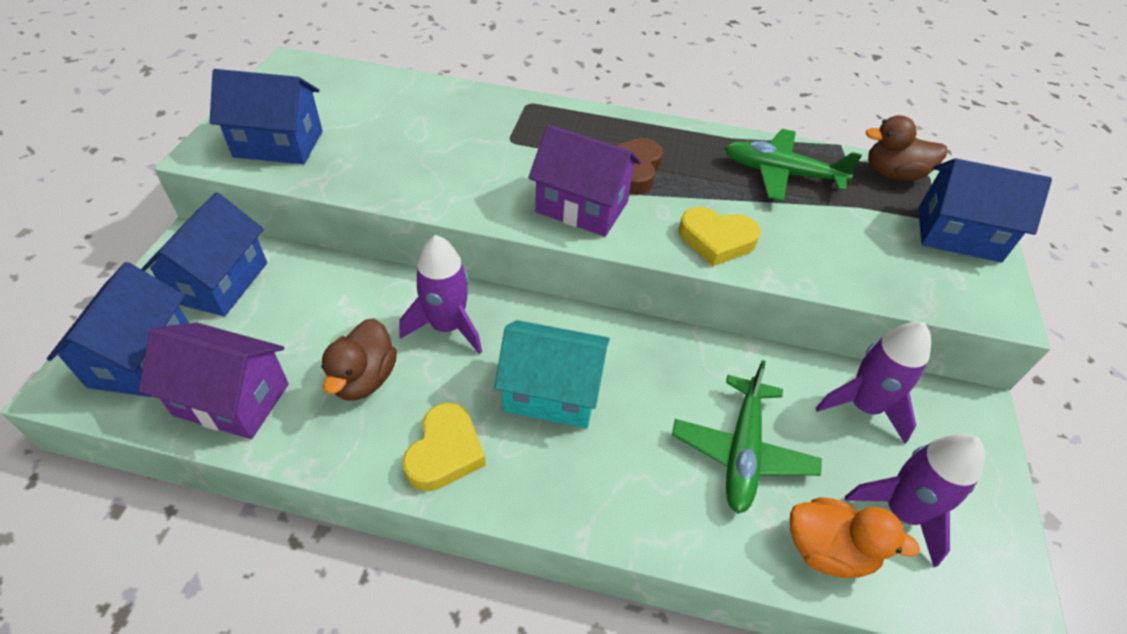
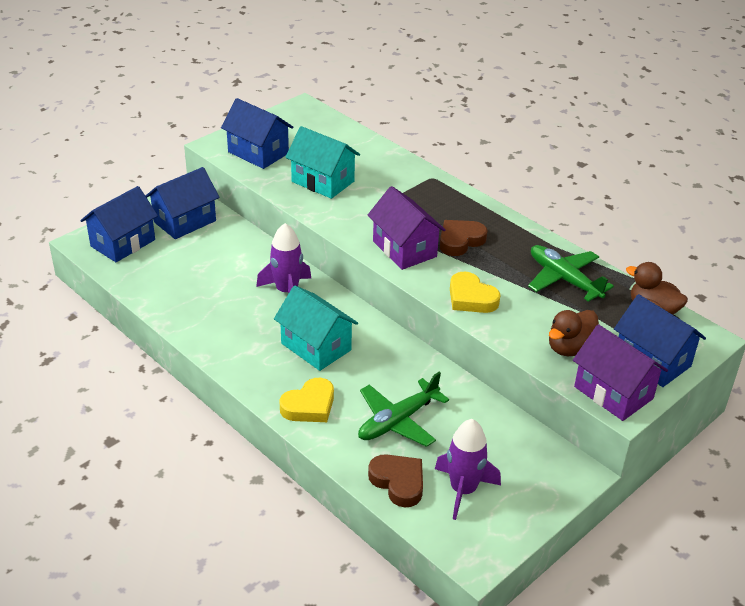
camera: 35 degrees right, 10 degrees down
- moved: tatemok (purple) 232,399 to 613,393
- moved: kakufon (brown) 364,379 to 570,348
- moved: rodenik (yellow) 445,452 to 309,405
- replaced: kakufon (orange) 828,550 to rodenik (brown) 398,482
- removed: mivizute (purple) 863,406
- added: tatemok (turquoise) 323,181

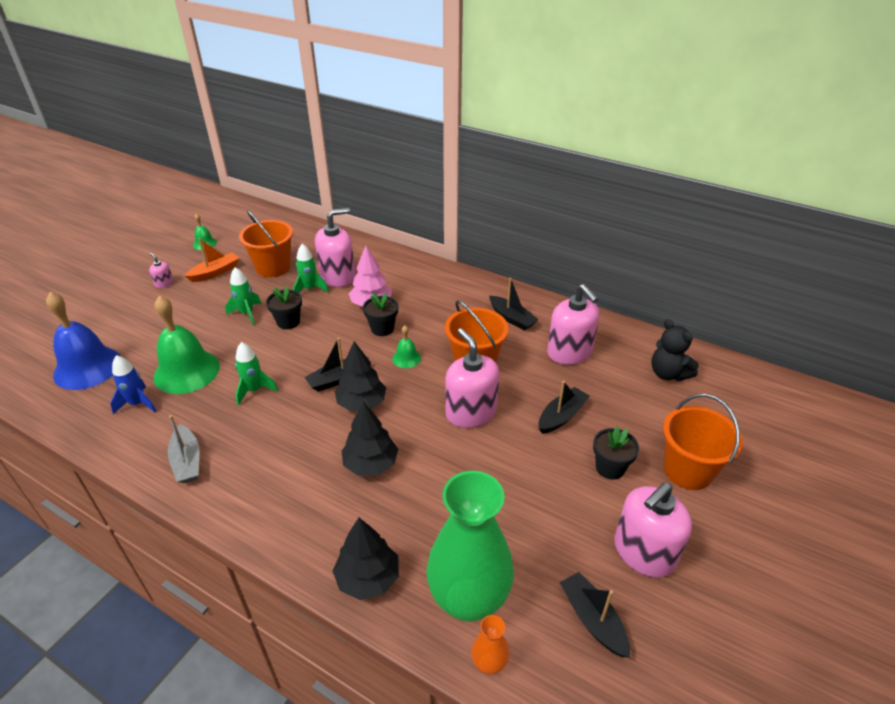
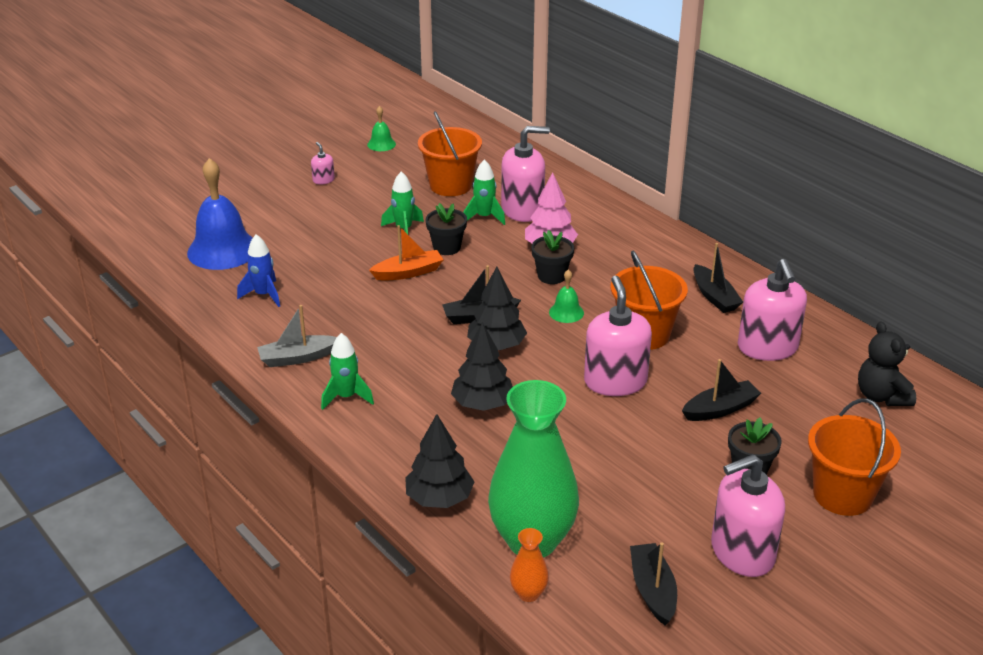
camera: 20 degrees right, 5 degrees down
- removed: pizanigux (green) 186,371
- turned: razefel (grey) 187,461 = 297,358 75 degrees clockwise
- moved: razefel (orange) 215,272 to 408,272
- moved: mivizute (green) 254,390 to 346,397

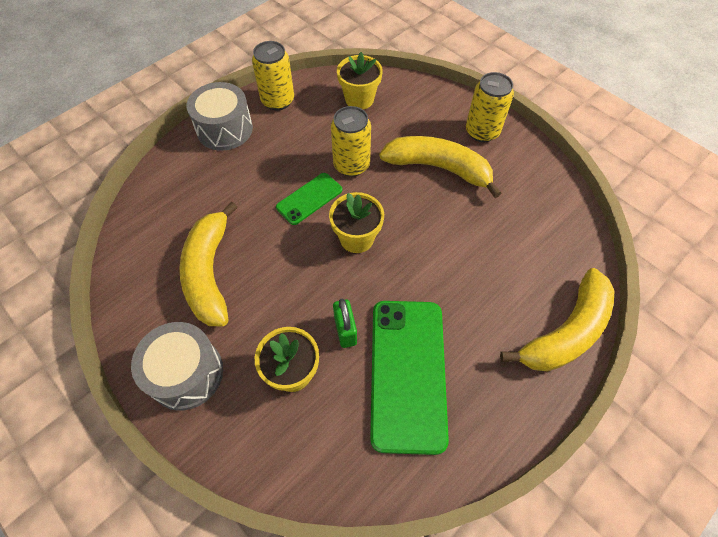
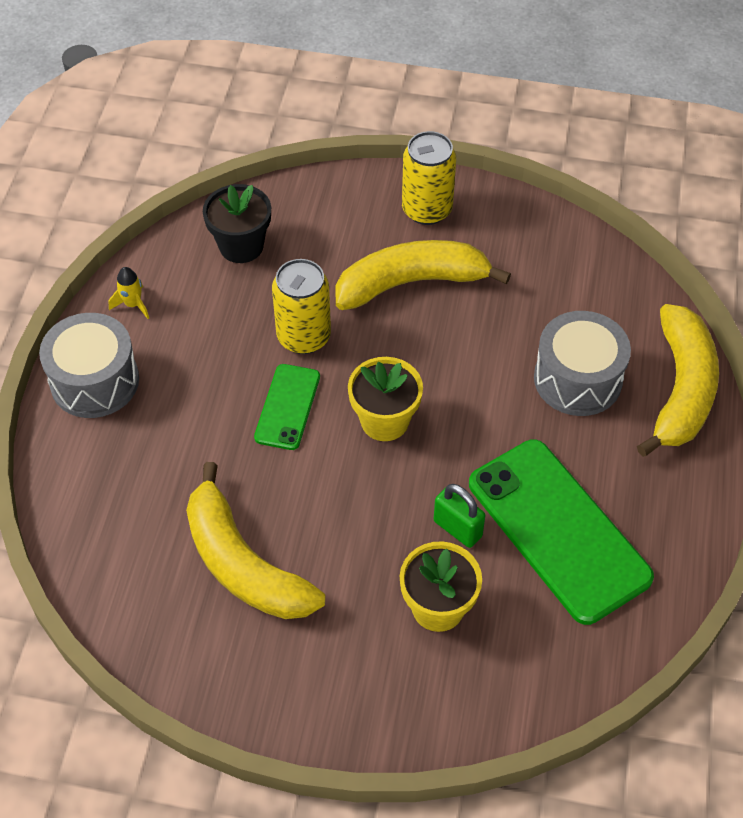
camera: 35 degrees left, 5 degrees down
- moved: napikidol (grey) 186,373 to 577,379
- replaced: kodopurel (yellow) 278,100 to mivizute (yellow) 133,304
- recoloured: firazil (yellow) 359,99 to firazil (black) 241,246

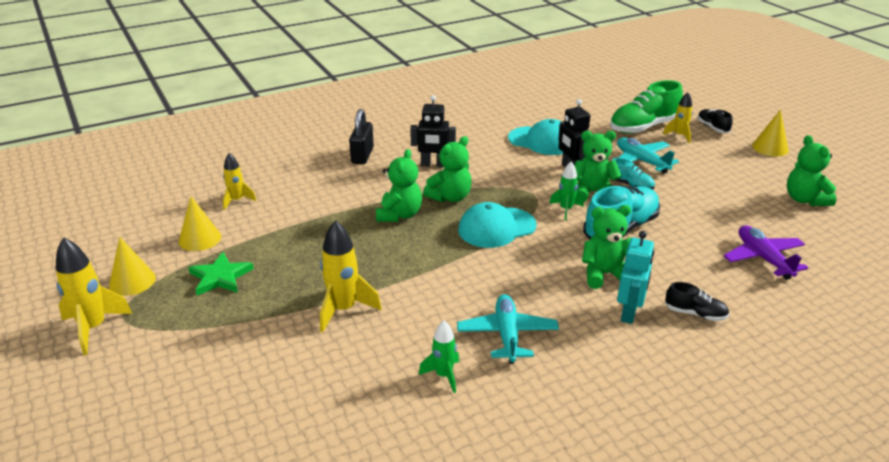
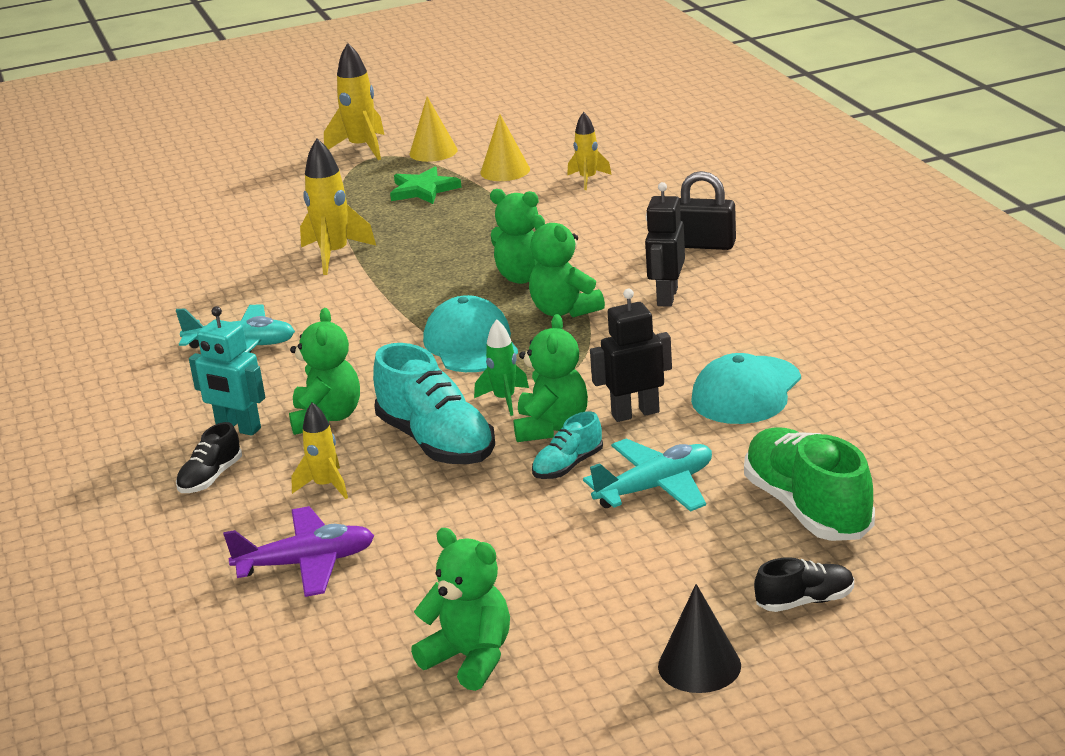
camera: 100 degrees right, 5 degrees down
- removed: mivizute (green) 443,376
- moved: mivizute (yellow) 679,136 to 325,486
- recoloured: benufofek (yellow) 770,148 to benufofek (black) 699,665
- turned: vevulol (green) 805,200 = 470,658 45 degrees clockwise

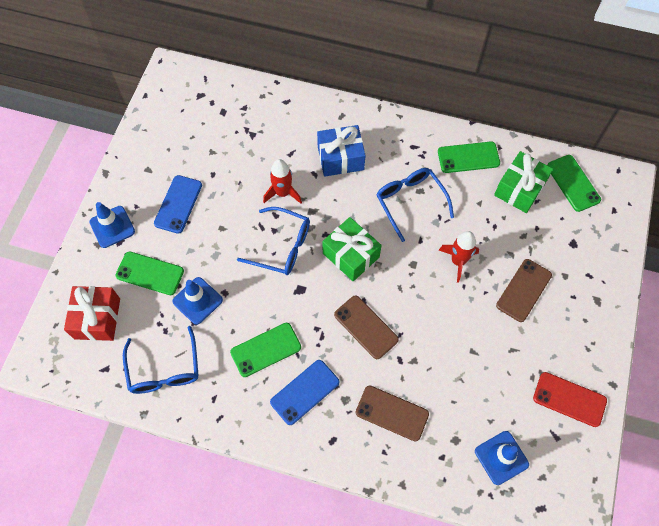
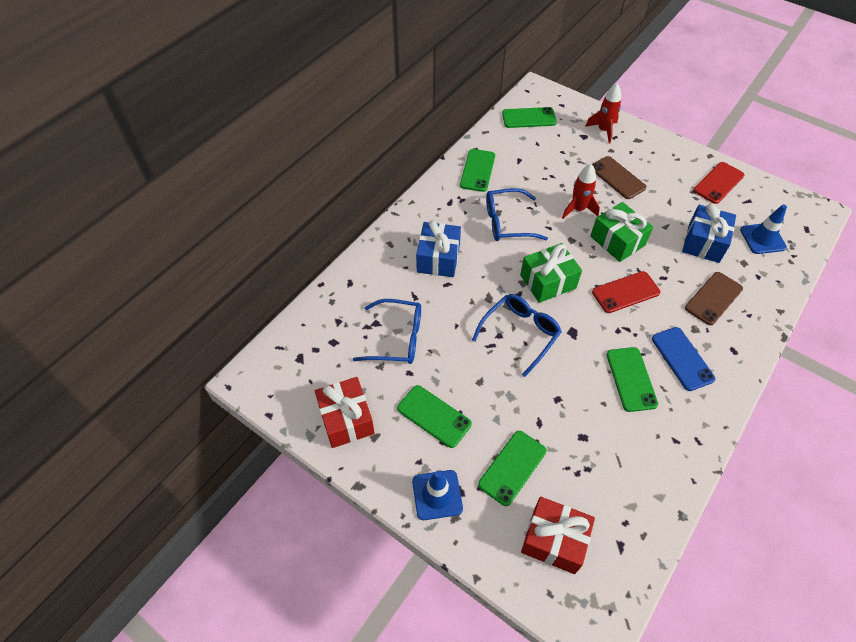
camera: 70 degrees left, 10 degrees down
- moved: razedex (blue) 164,369 to 397,338
- recoloured: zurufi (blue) 178,204 to zurufi (green) 434,416
- removed: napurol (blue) 197,300
- moved: mivizute (red) 283,193 to 603,130
- recoloured: zurufi (brown) 366,327 to zurufi (red) 625,292
- moved: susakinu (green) 519,189 to 617,241
- added: susakinu (red) 346,419
- added: susakinu (blue) 704,243

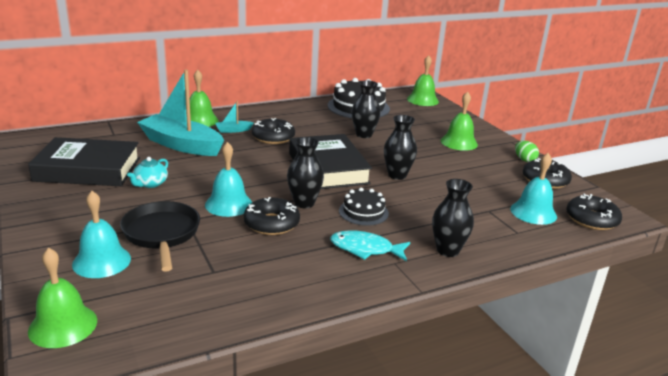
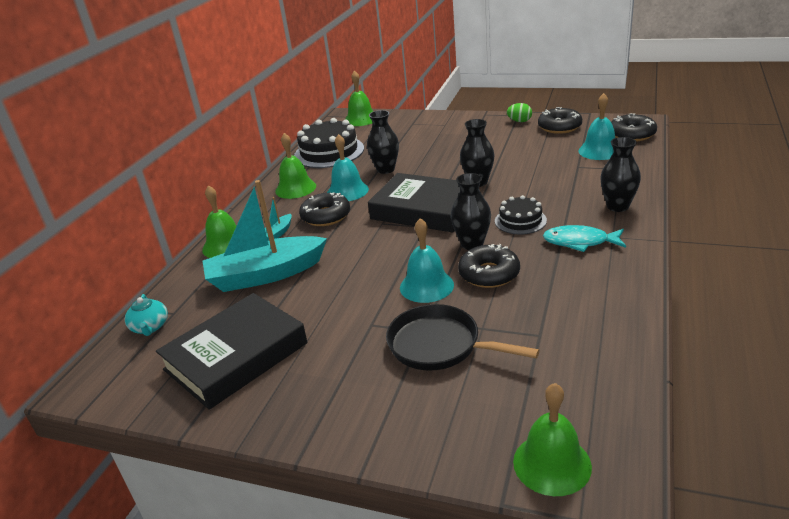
camera: 40 degrees left, 5 degrees up
- moved: pizanigux (turquoise) 101,261 to 347,191
- moved: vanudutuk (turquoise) 150,184 to 150,327
- turned: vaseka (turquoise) 365,249 = 579,242 45 degrees clockwise
- moved: pizanigux (green) 459,142 to 295,188

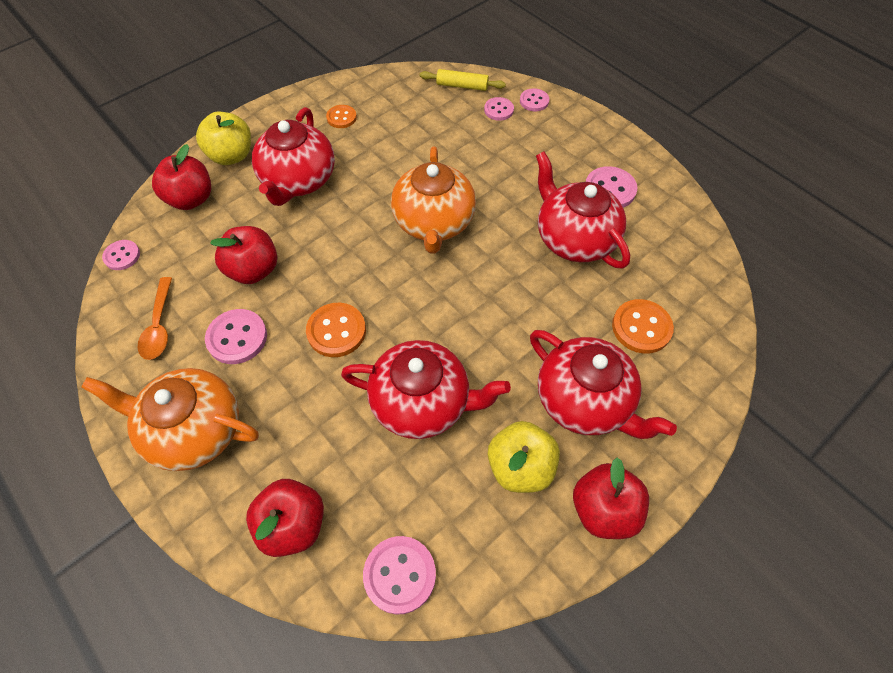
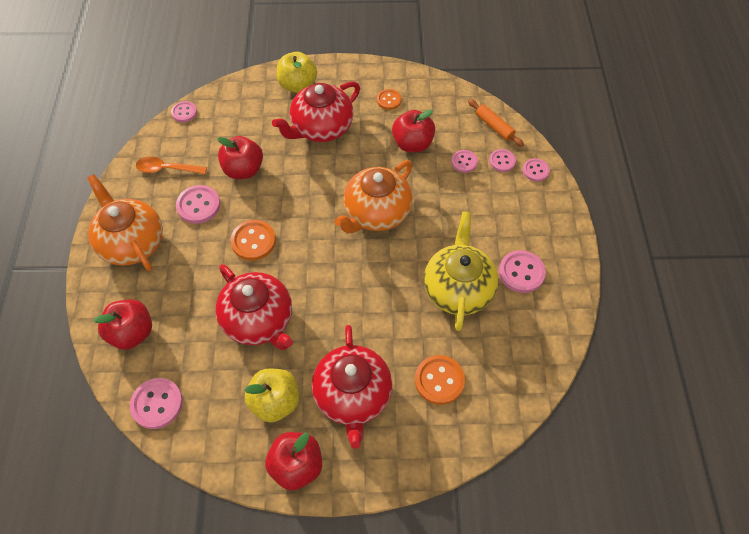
camera: 40 degrees right, 0 degrees up
- turned: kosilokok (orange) 159,326 = 167,169 60 degrees clockwise
- moved: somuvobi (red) 191,199 to 412,144
- recoloured: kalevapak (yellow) 462,86 to kalevapak (orange) 494,126
- recoloured: vanudutuk (red) 574,239 to vanudutuk (yellow) 458,289
- added: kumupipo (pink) 464,162

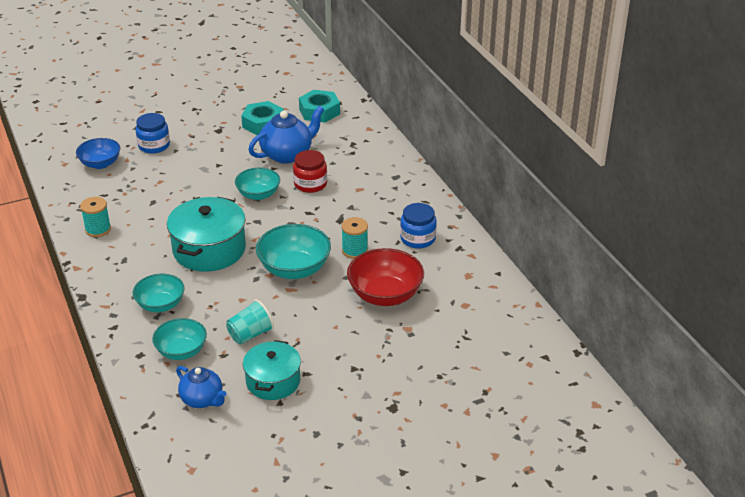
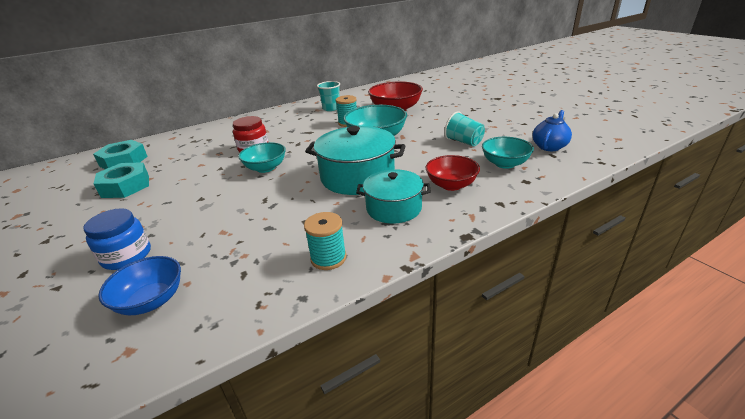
camera: 95 degrees left, 5 degrees down
- recoloured: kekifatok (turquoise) 160,305 to kekifatok (red) 451,185
- moved: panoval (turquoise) 273,381 to 394,208
- removed: vanudutuk (blue) 287,154
- replaced: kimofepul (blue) 418,239 to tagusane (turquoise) 331,108

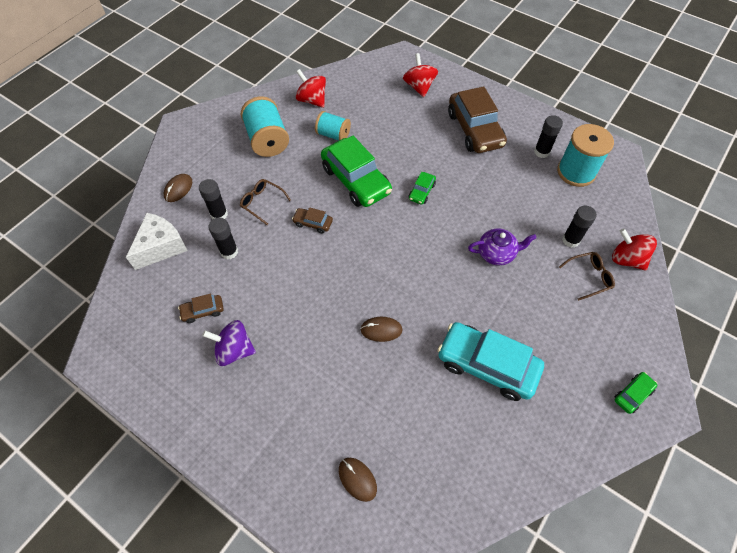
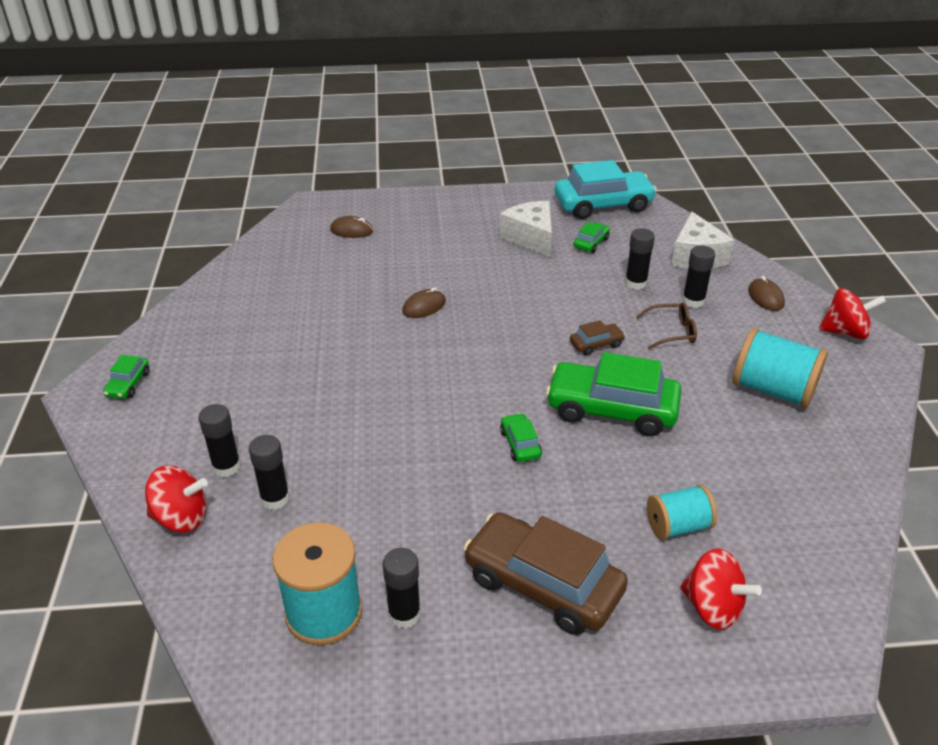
camera: 140 degrees right, 20 degrees down
- recoloured: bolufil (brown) 203,311 to bolufil (green) 591,243
- replaced: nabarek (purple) 234,350 to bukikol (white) 531,238
- moved: nabarek (red) 312,100 to 845,332
- moved: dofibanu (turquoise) 333,135 to 678,526
- moved: bolufil (turquoise) 487,365 to 603,205
- removed: vanudutuk (purple) 496,254
- replaced: razedex (brown) 589,277 to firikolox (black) 226,467

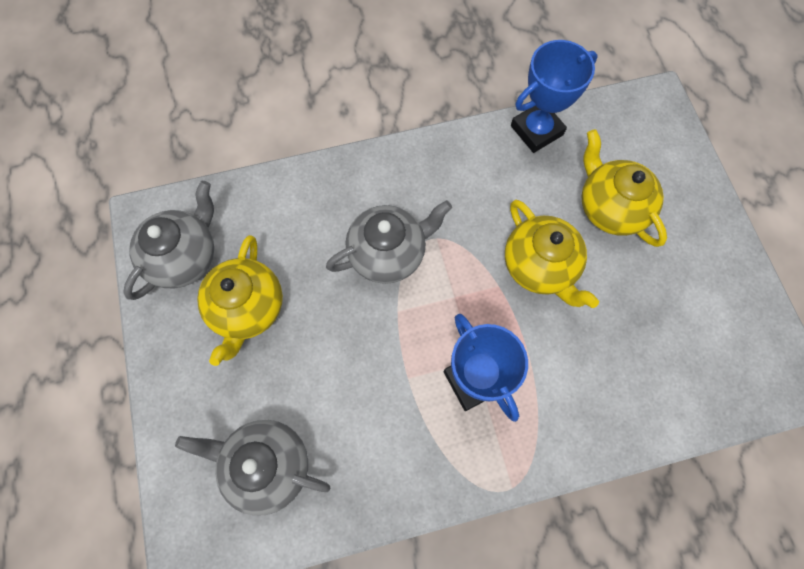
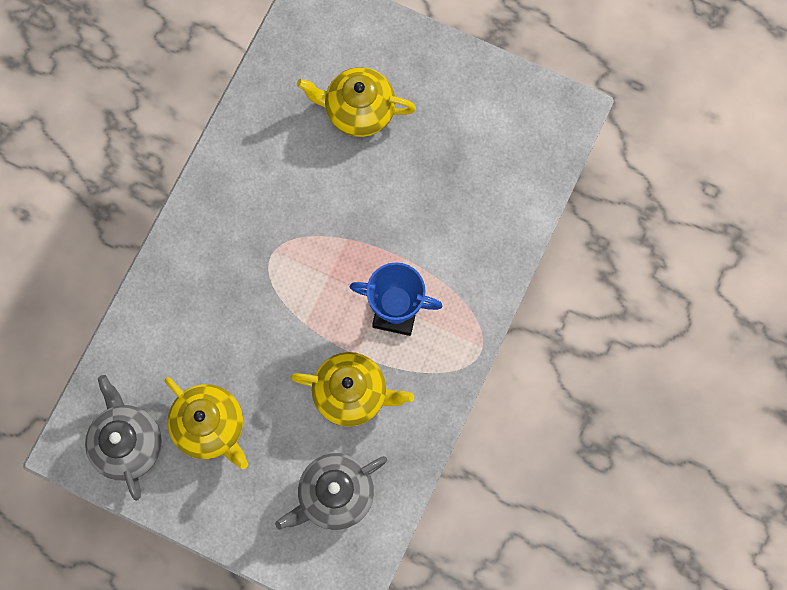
camera: 50 degrees left, 5 degrees up
- removed: vanudutuk (grey) 388,253
- moved: vanudutuk (yellow) 540,266 to 352,393
- removed: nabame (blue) 536,130

